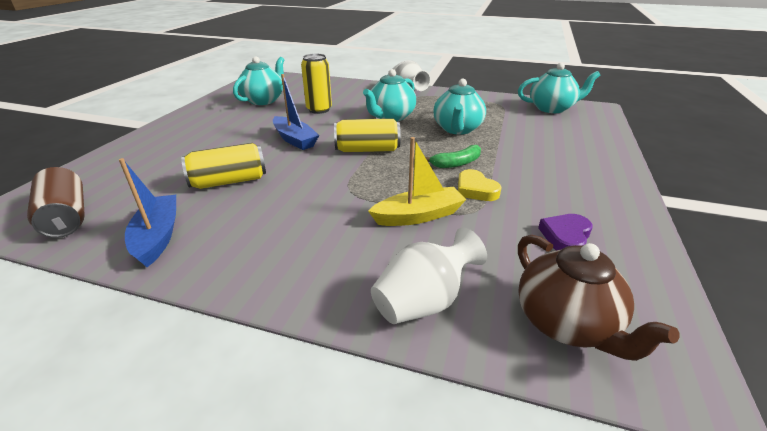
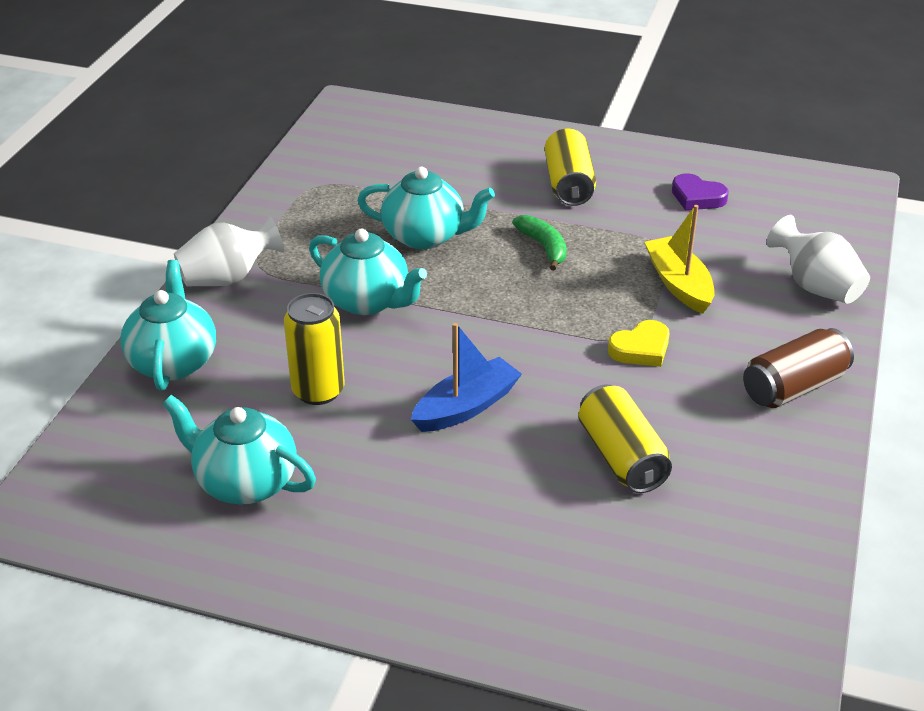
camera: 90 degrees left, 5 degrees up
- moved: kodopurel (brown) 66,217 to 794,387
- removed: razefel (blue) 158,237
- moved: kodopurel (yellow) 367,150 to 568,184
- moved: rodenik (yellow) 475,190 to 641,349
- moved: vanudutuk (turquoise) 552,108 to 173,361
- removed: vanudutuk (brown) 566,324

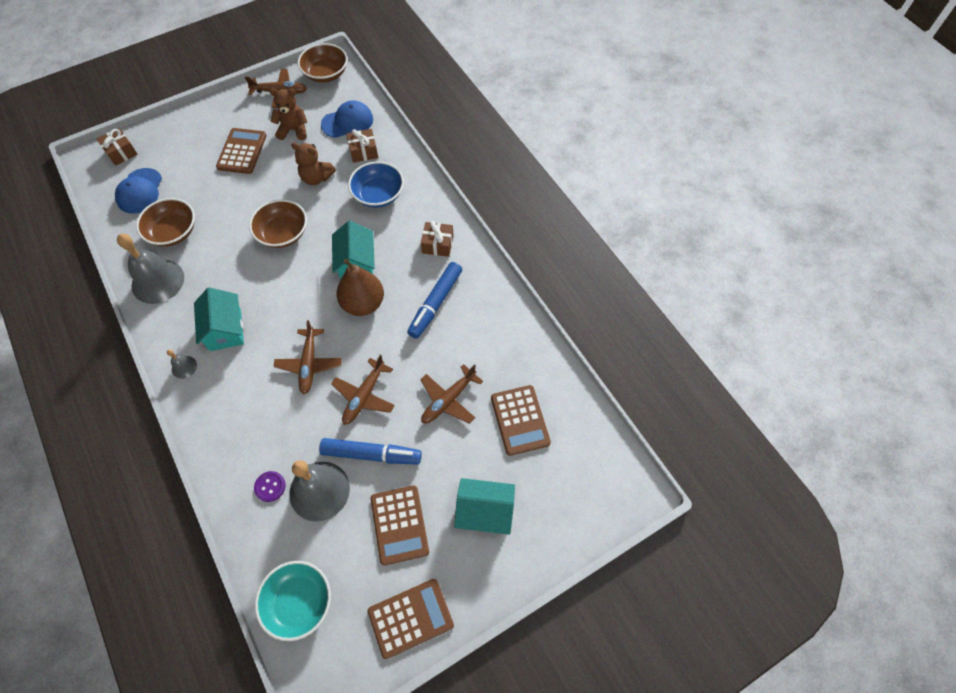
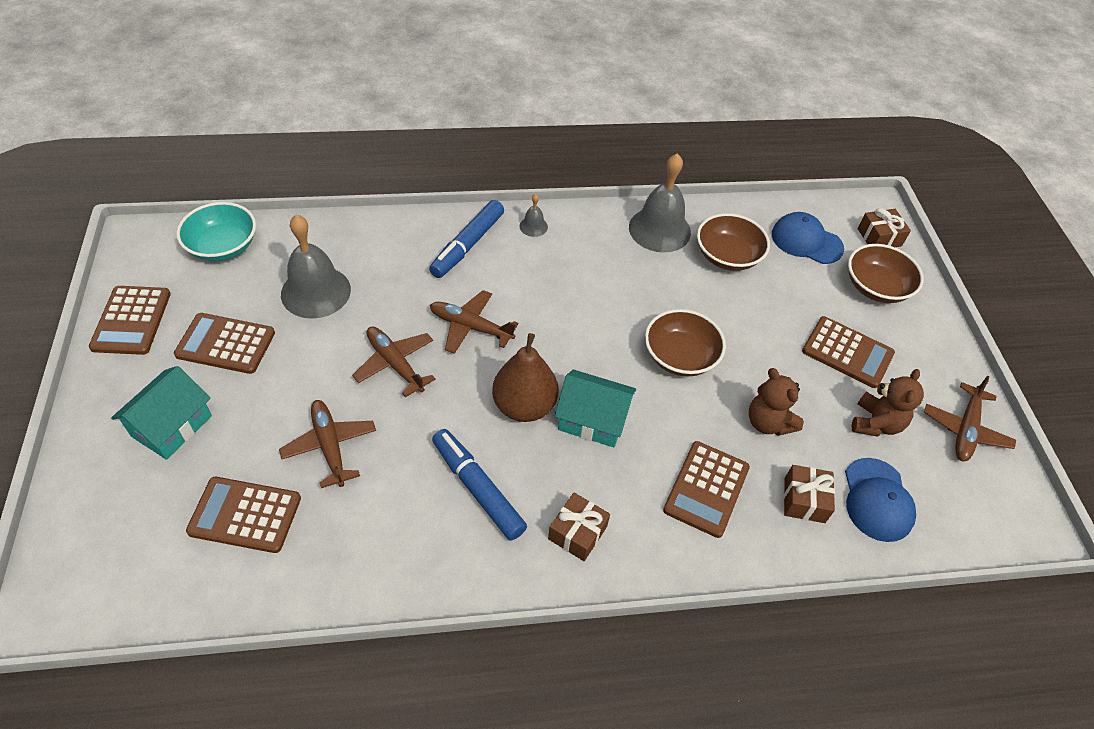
camera: 110 degrees right, 10 degrees down
- removed: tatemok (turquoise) 225,329
- removed: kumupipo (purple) 270,486
- turned: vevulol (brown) 316,178 = 768,422 75 degrees counterclockwise
- moved: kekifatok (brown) 326,74 to 876,287
- moved: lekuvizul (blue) 371,454 to 467,245
- replaced: kekifatok (blue) 378,195 to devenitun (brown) 706,489

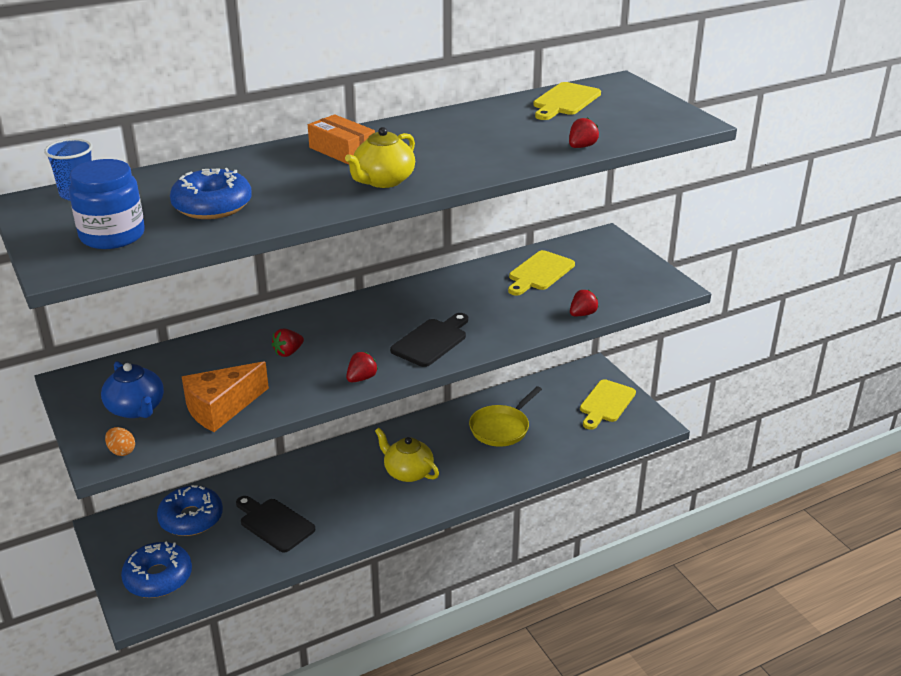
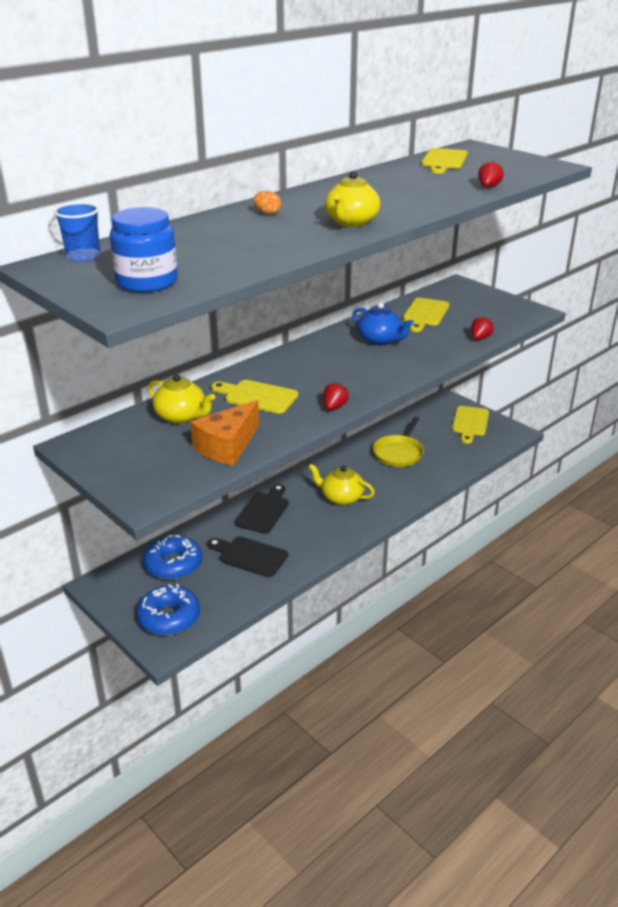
camera: 15 degrees left, 0 degrees up
- moved: vanudutuk (blue) 136,409 to 380,340
- moved: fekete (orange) 122,451 to 267,213
- removed: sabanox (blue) 212,205
- replaced: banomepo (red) 288,352 to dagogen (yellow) 257,396
- removed: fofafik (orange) 342,151
- moved: dagogen (black) 431,341 to 263,511
- added: vanudutuk (yellow) 181,416

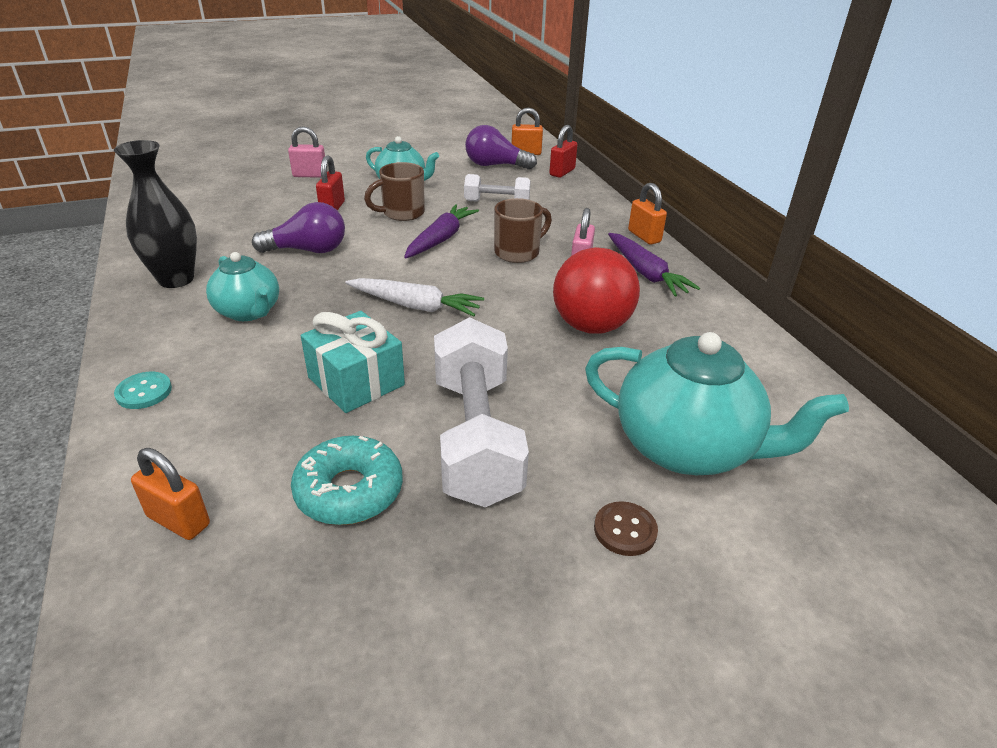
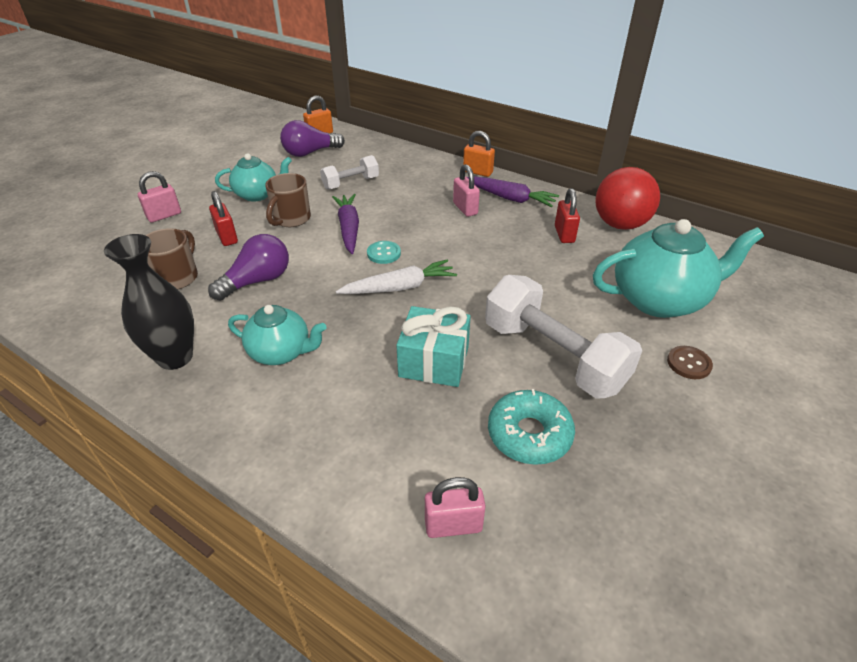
camera: 35 degrees left, 5 degrees up
- moved: kumupipo (turquoise) 144,392 to 384,253
- recoloured: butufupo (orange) 178,520 to butufupo (pink) 453,525
- moved: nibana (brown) 518,252 to 178,277
- moved: butufupo (red) 562,172 to 564,234
- moved: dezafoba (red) 591,326 to 620,224

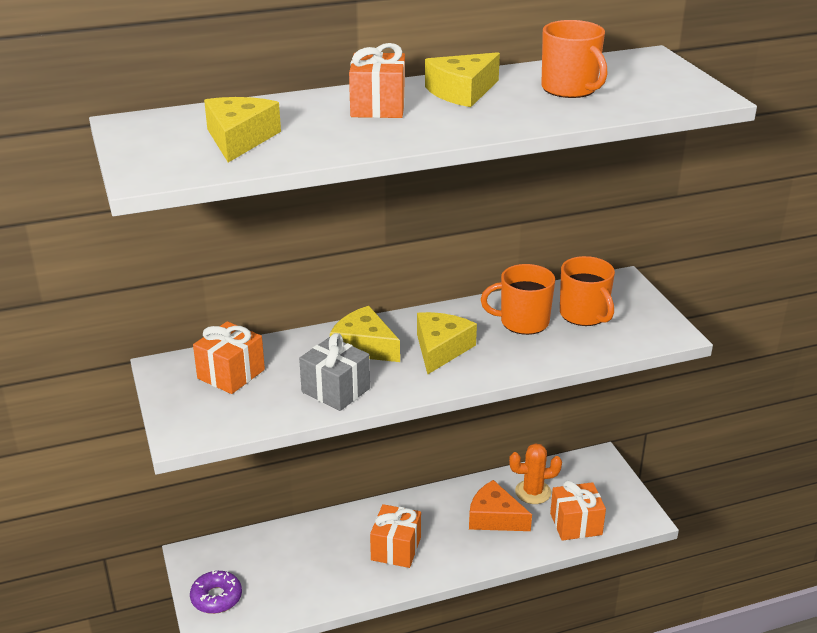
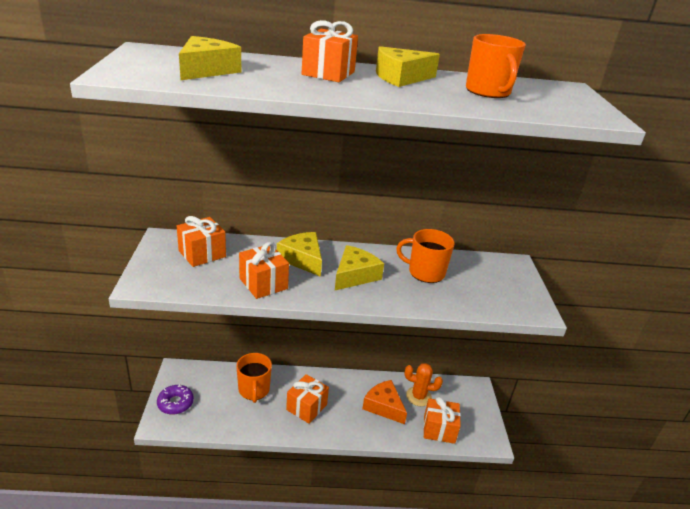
camera: 15 degrees right, 0 degrees up
- recoloured: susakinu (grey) 336,390 to susakinu (orange) 263,283
- moved: nibana (orange) 584,315 to 254,390

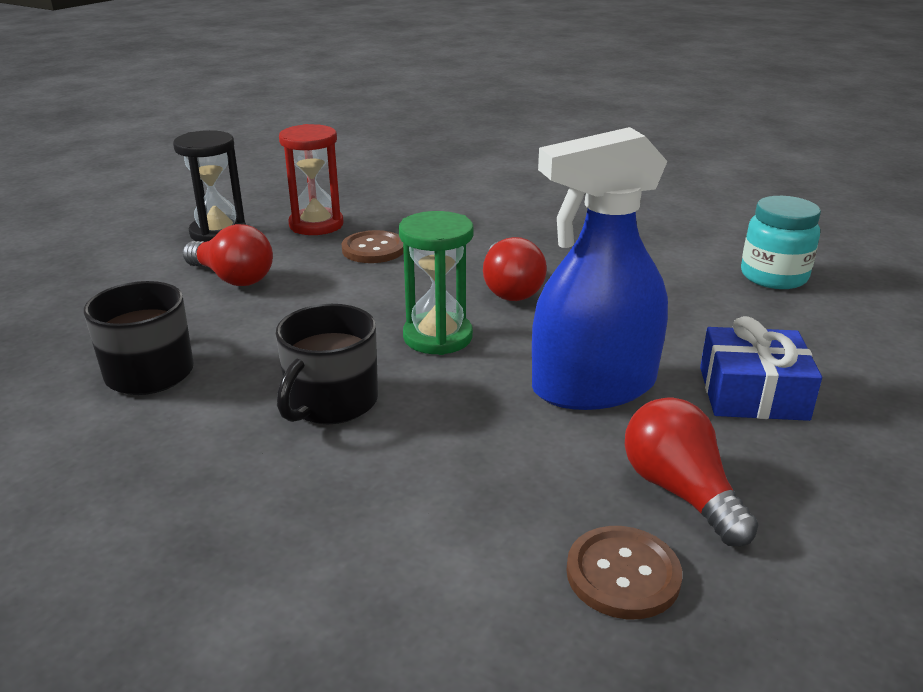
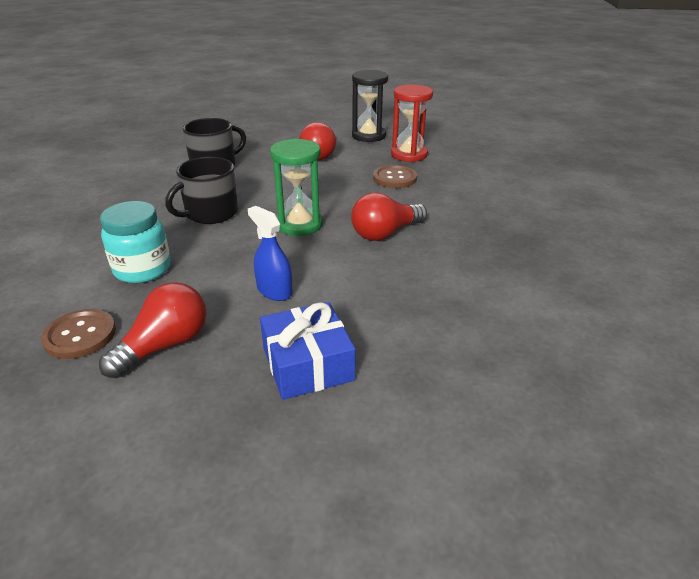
camera: 65 degrees right, 5 degrees up
- turned: nibana (black) 331,402 = 210,213 45 degrees counterclockwise
- resized: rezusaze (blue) 593,387 = 274,290 x0.48
- moved: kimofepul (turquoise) 773,277 to 142,269

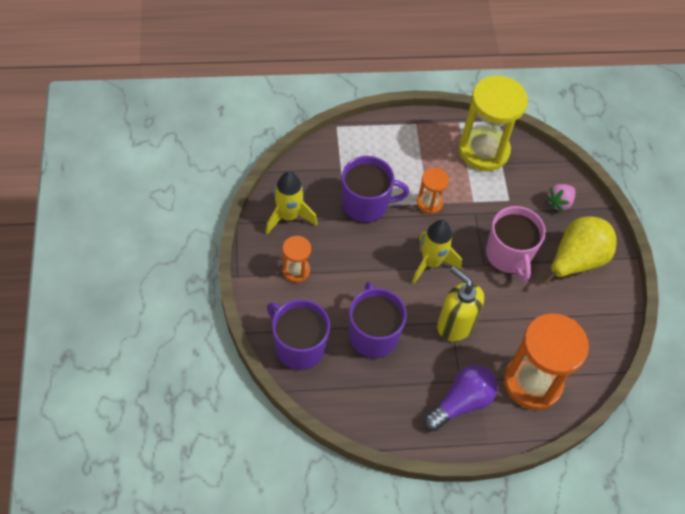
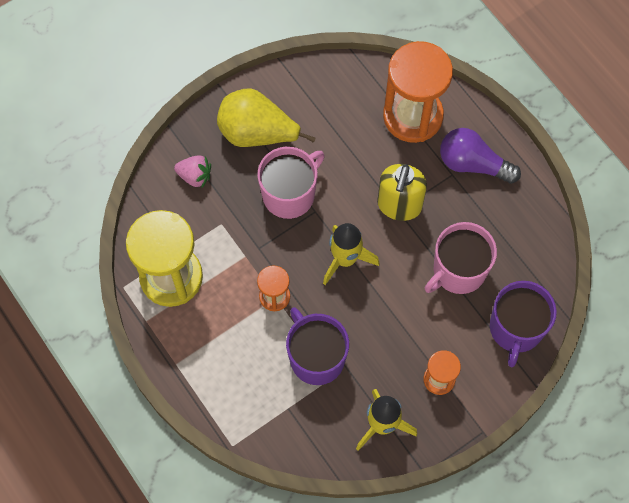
camera: 115 degrees left, 10 degrees up
- recoloured: nibana (purple) 373,334 to nibana (pink) 458,270

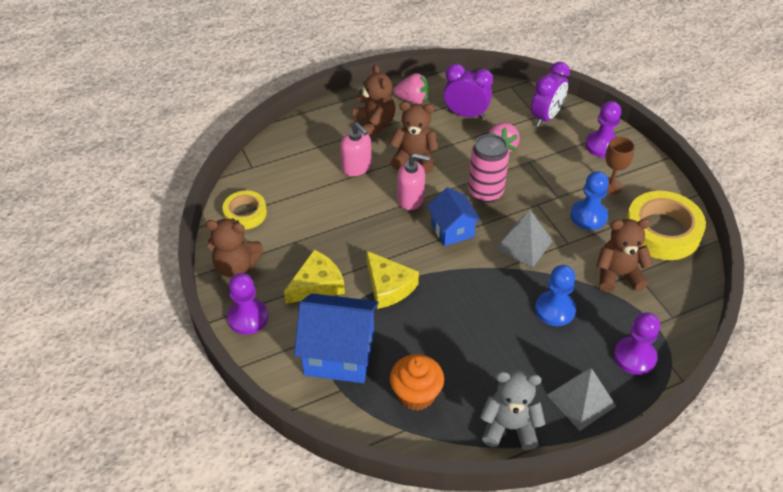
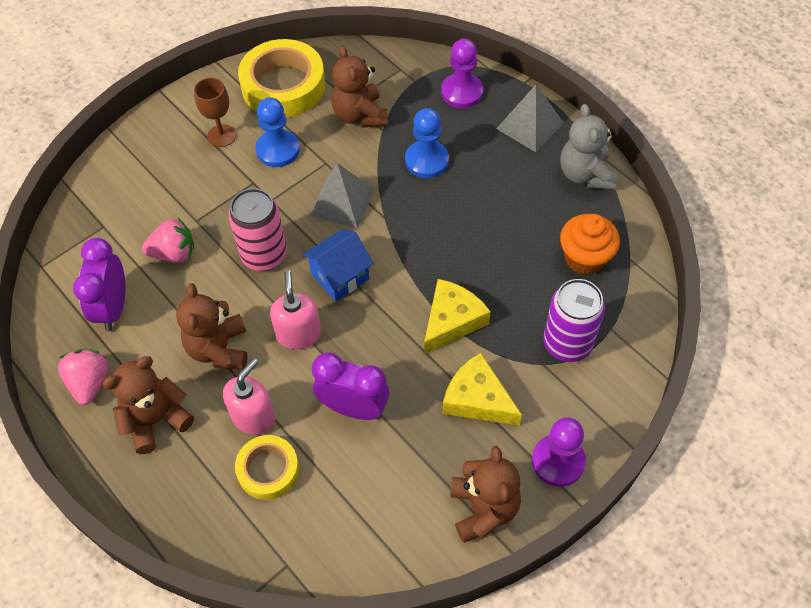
camera: 105 degrees left, 10 degrees up
- moved: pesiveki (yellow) 245,213 to 268,470
- replaced: tatemok (blue) 339,354 to kodopurel (purple) 567,344
- moved: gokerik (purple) 546,117 to 353,408
- removed: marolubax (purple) 602,145

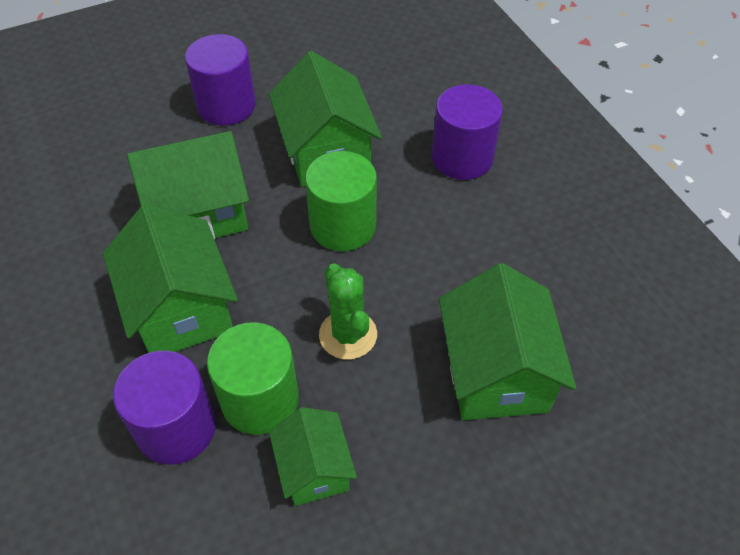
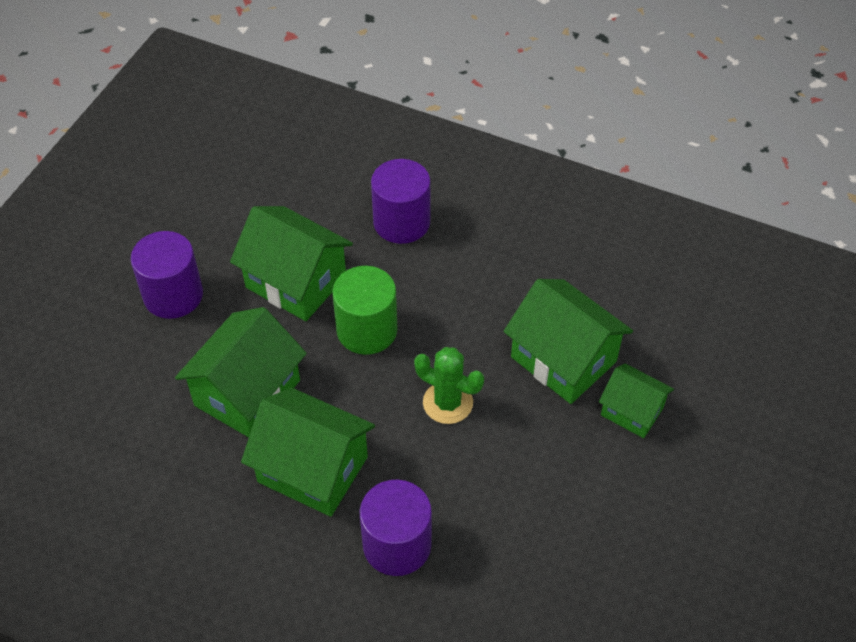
camera: 40 degrees left, 0 degrees up
- removed: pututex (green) 260,399
- moved: tatemok (green) 314,469 to 632,411

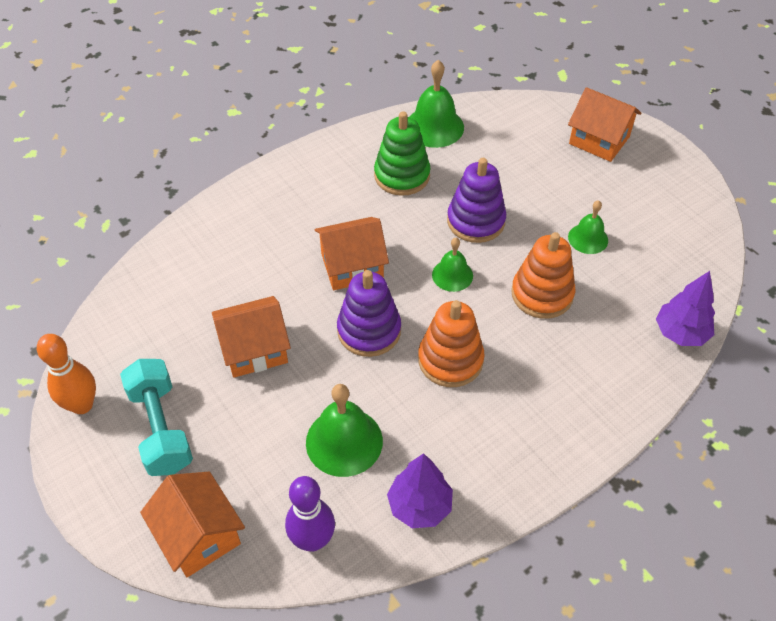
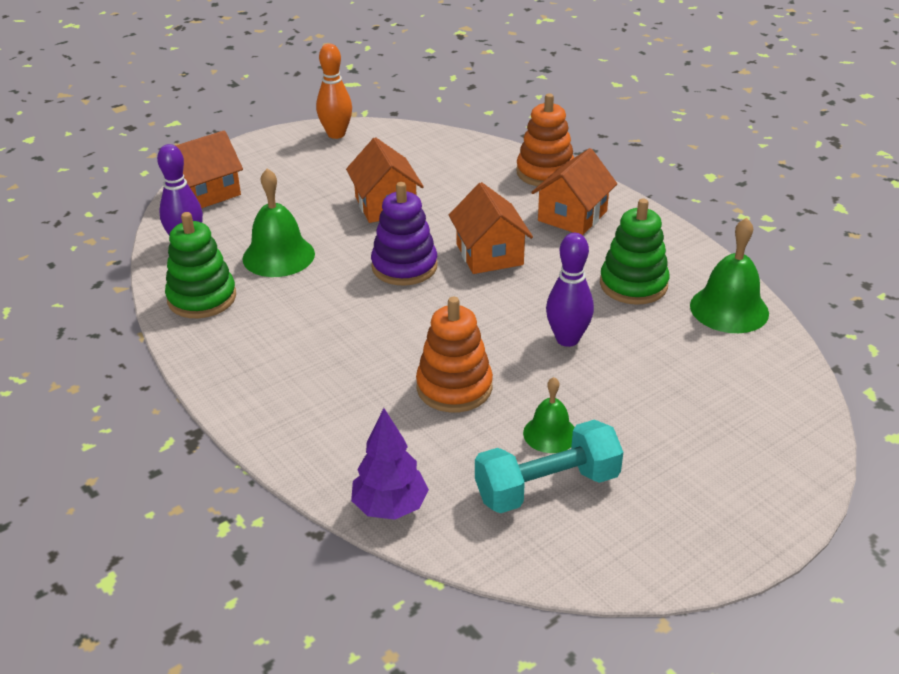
camera: 90 degrees right, 15 degrees down
- moved: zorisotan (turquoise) 161,428 to 547,487
- replaced: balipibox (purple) 419,506 to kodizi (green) 202,298
- moved: kodizi (orange) 450,360 to 545,172
- removed: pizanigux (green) 452,275
- replaced: kodizi (purple) 476,221 to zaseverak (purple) 567,339
- moved: tatemok (orange) 599,140 to 572,216

